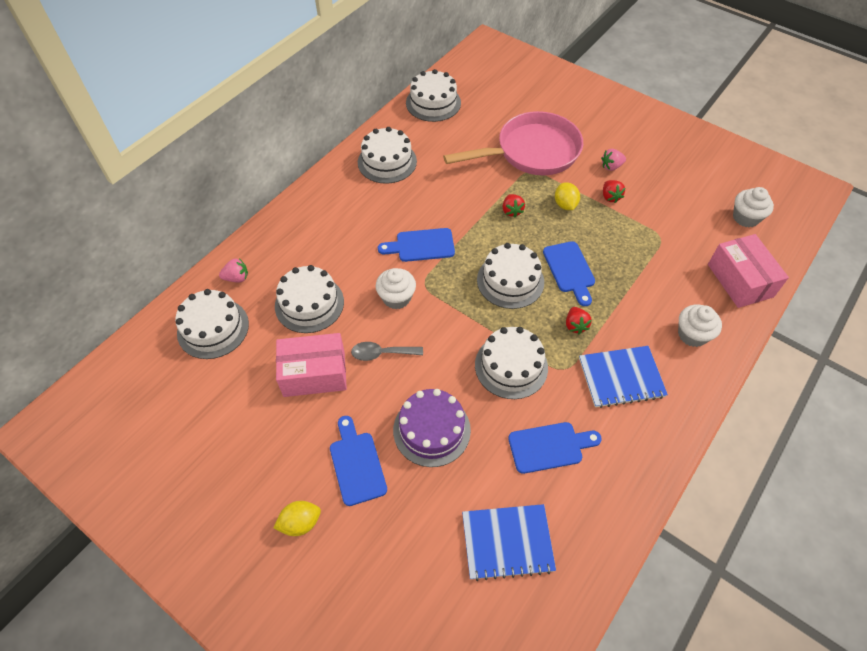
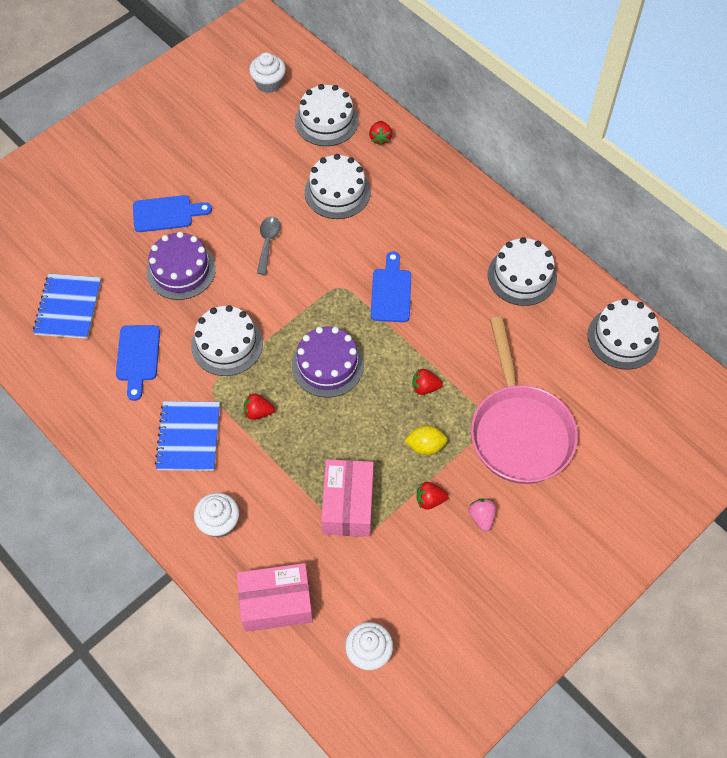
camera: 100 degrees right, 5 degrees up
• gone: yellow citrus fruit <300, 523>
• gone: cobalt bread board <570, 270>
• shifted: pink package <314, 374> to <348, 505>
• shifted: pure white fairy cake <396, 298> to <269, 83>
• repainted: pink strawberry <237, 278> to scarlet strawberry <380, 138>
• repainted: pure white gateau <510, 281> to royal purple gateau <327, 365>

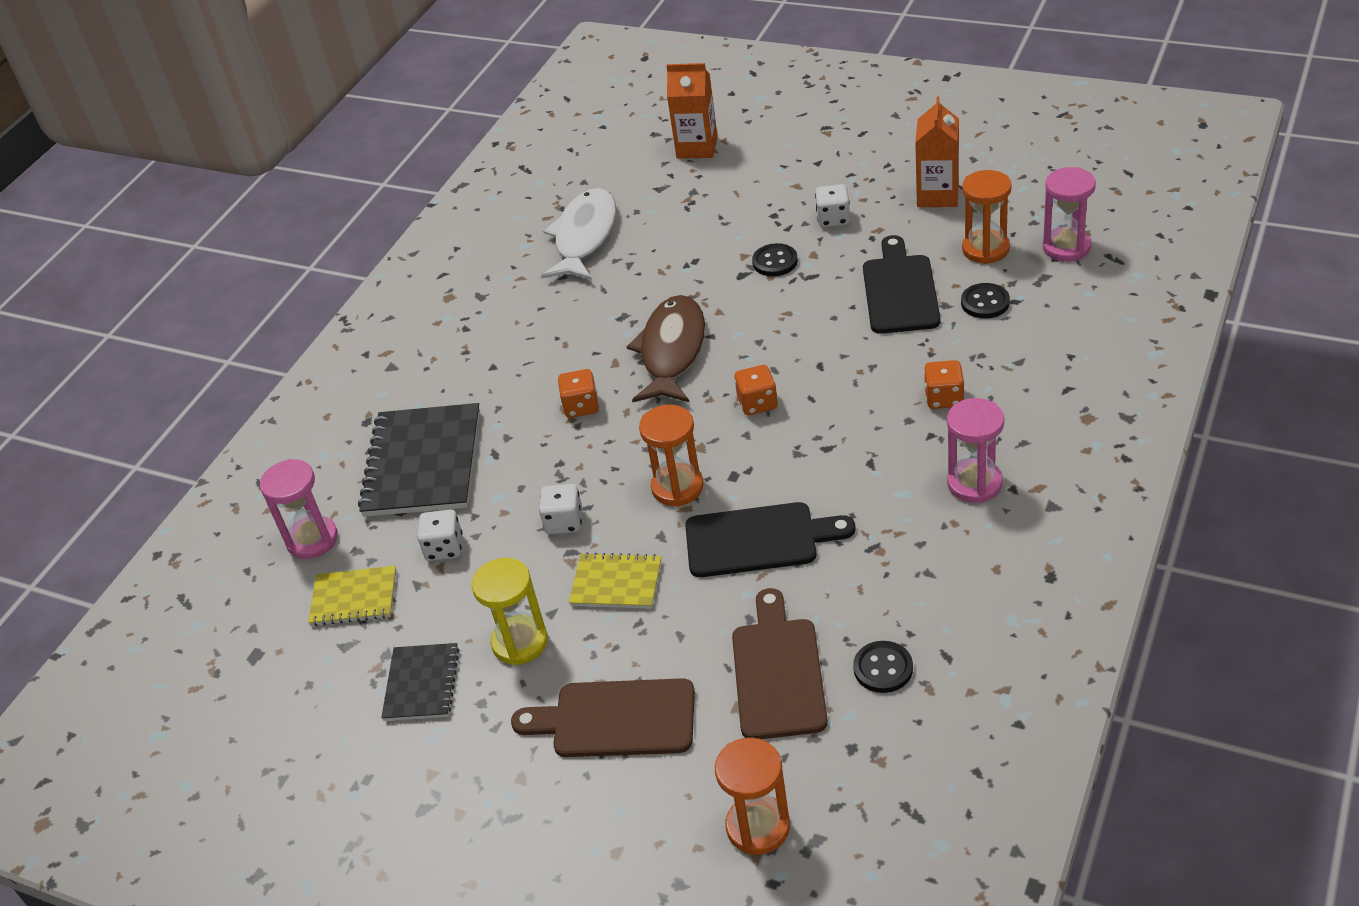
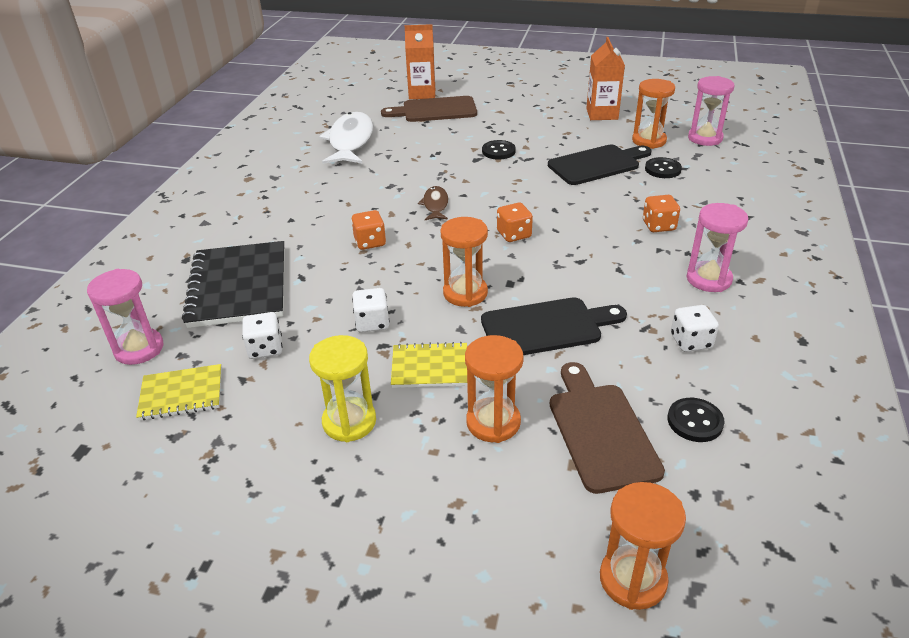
camera: 15 degrees left, 5 degrees down
• gone: black notebook <421, 684>
• new: orange-coloured sand timer <493, 422>
• shifted: brown bread board <615, 719> to <435, 110>
• shifted: pure white die <833, 219> to <691, 341>
• rotated: black bread board <900, 290> = <597, 164> 75 degrees clockwise
• scaled: brown fish <672, 351> = <435, 205> x0.51

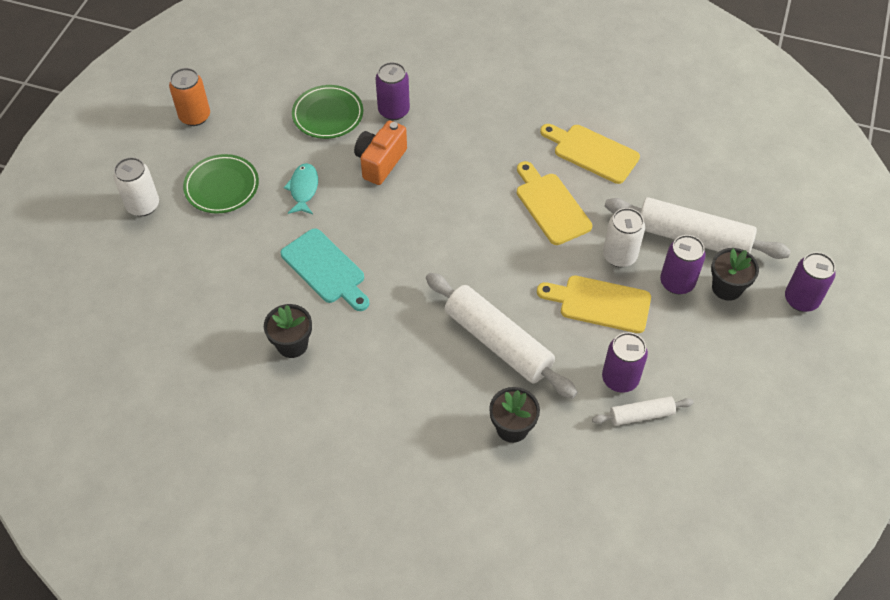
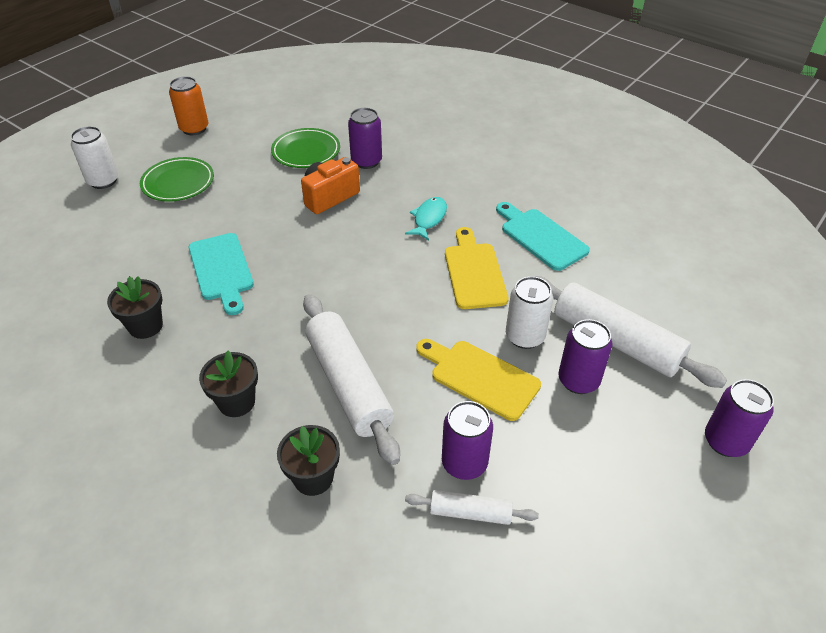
camera: 20 degrees right, 10 degrees down
• shifted: turquoise fish <303, 189> to <428, 219>
• shifted: black plant pot <727, 288> to <236, 402>
• repainted: yellow bread board <592, 152> to turquoise bread board <541, 237>

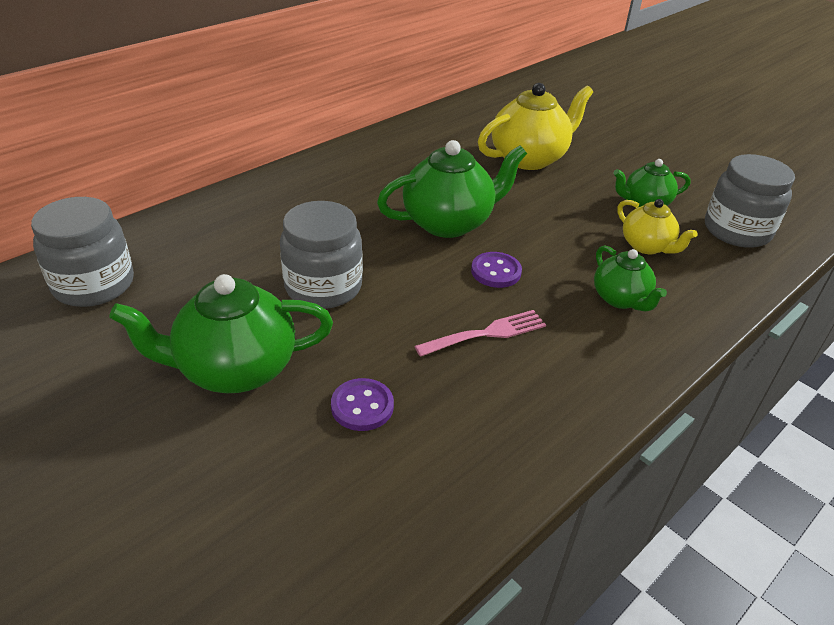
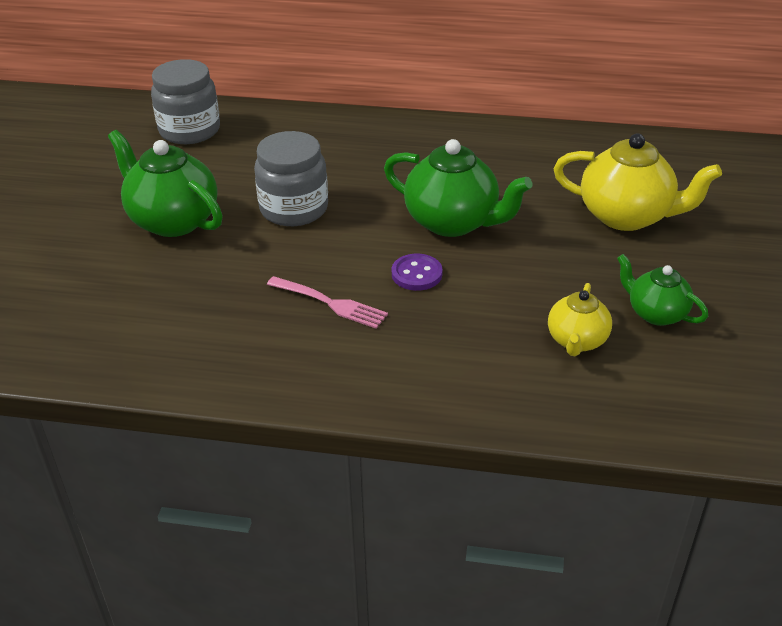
camera: 55 degrees right, 0 degrees up
• gone: royal purple shirt button <362, 406>
• gone: leaf-green teapot <620, 299>
• gone: grey jar <737, 230>

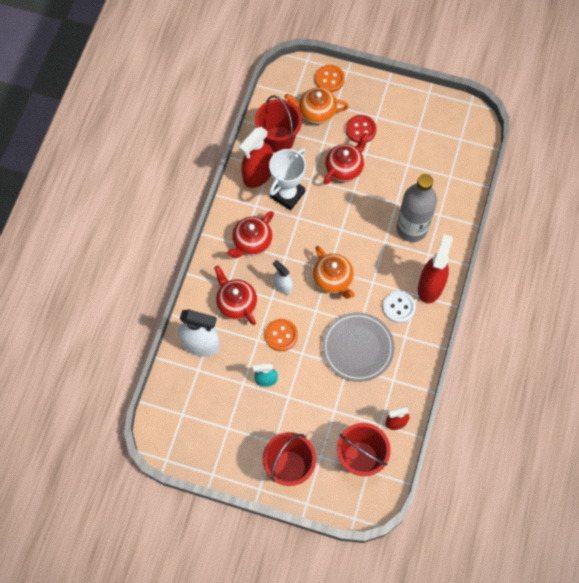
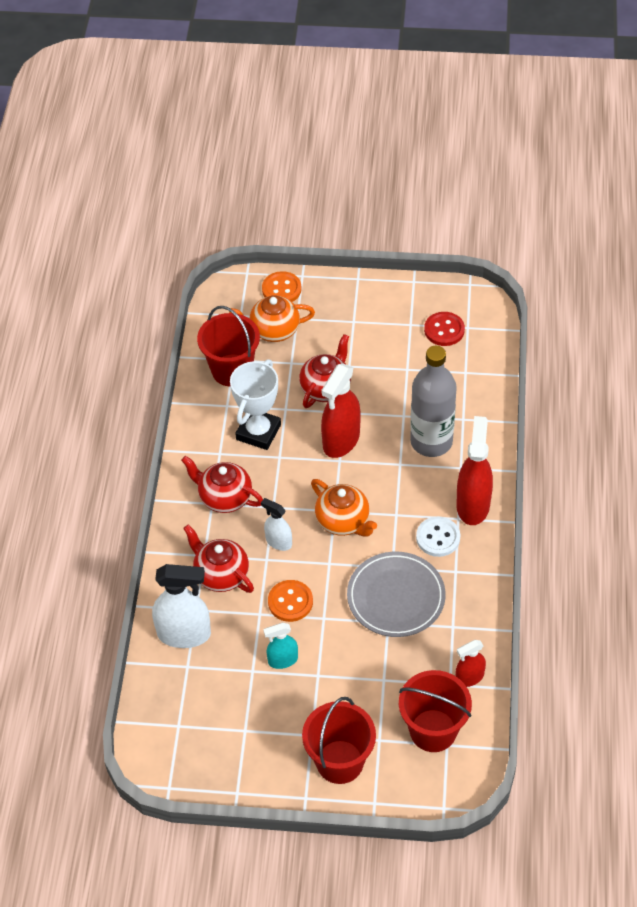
camera: 10 degrees left, 15 degrees down
• shifted: scarlet sprayer <258, 174> to <341, 440>
• shifted: scarlet shirt button <361, 130> to <444, 330>
• rotated: scarlet teapot <252, 242> = <224, 497> 90 degrees clockwise

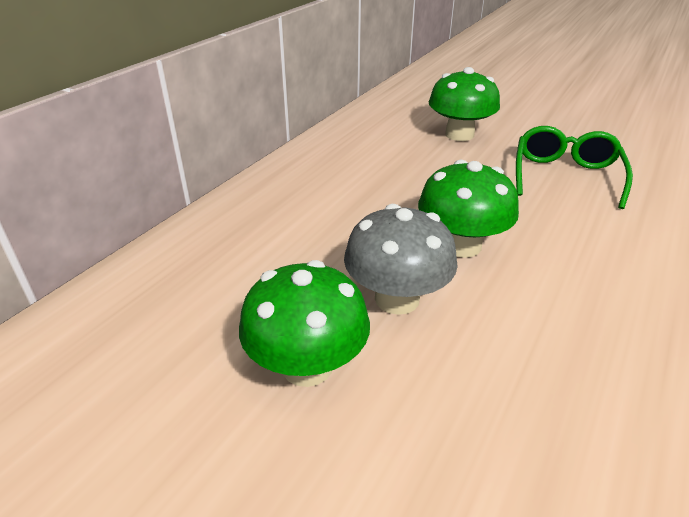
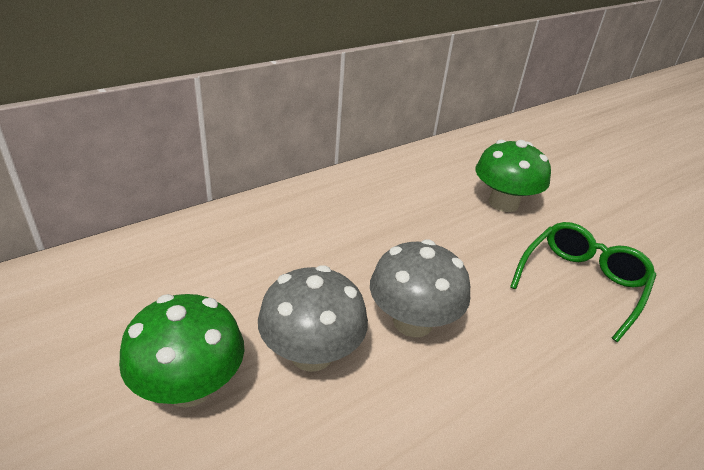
camera: 20 degrees right, 0 degrees up
• repainted: leaf-green mushroom <461, 245> to grey mushroom <412, 322>

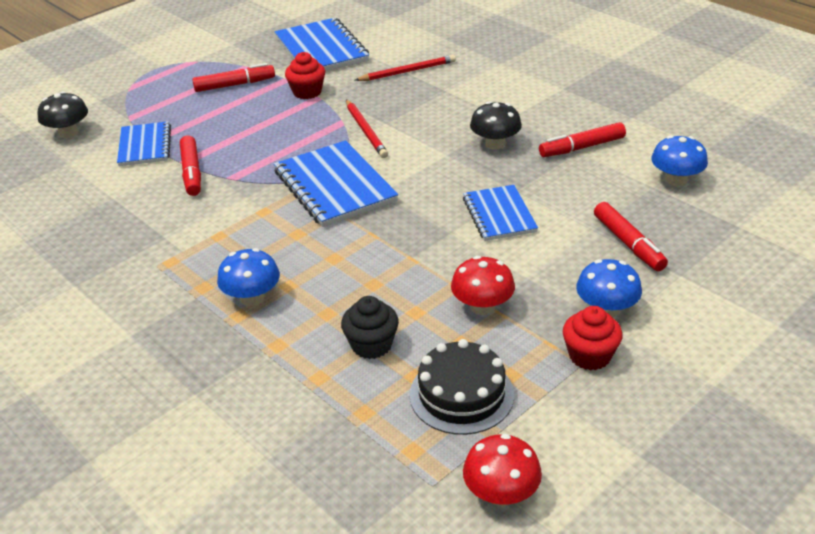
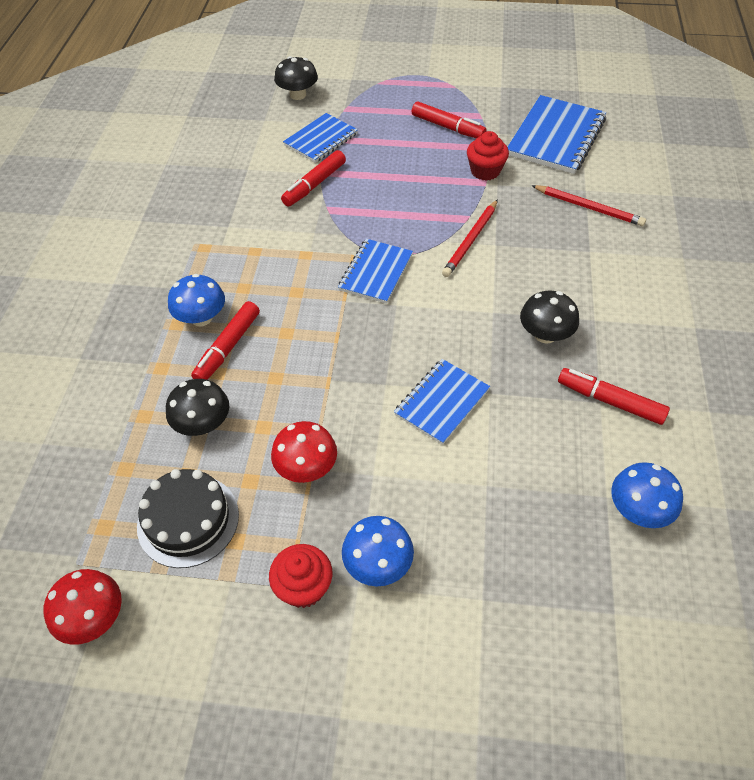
camera: 50 degrees right, 15 degrees up
• shifted: scarlet felt pen <628, 243> to <228, 347>
• swapped: black fairy cake <371, 345> to black mushroom <203, 424>
• scaled: cobalt notebook <334, 186> = <375, 272> x0.63

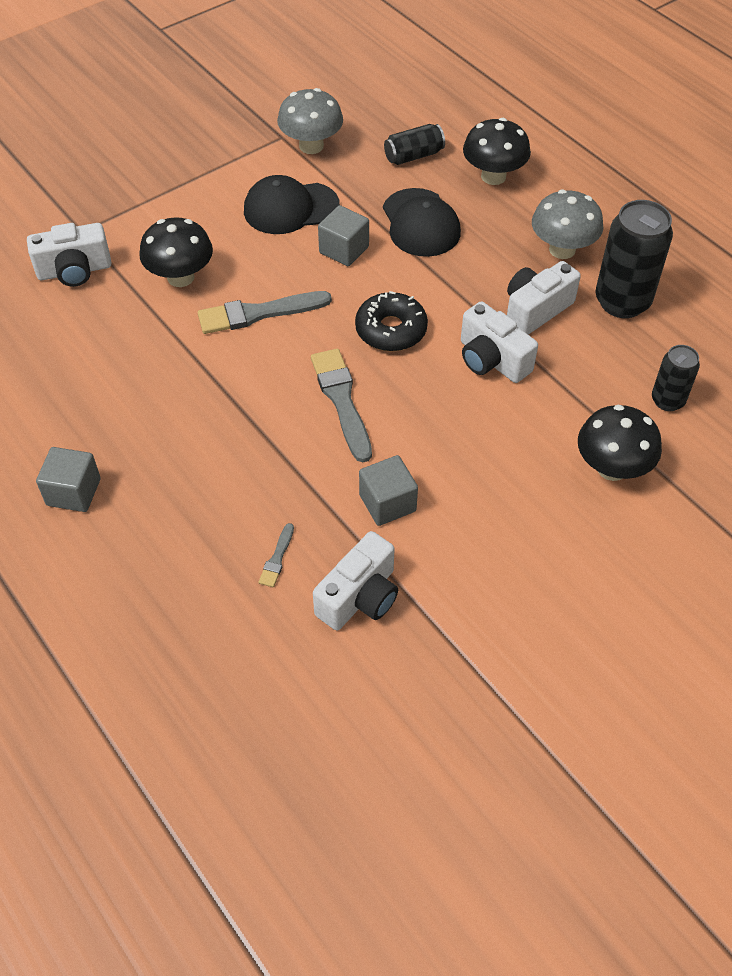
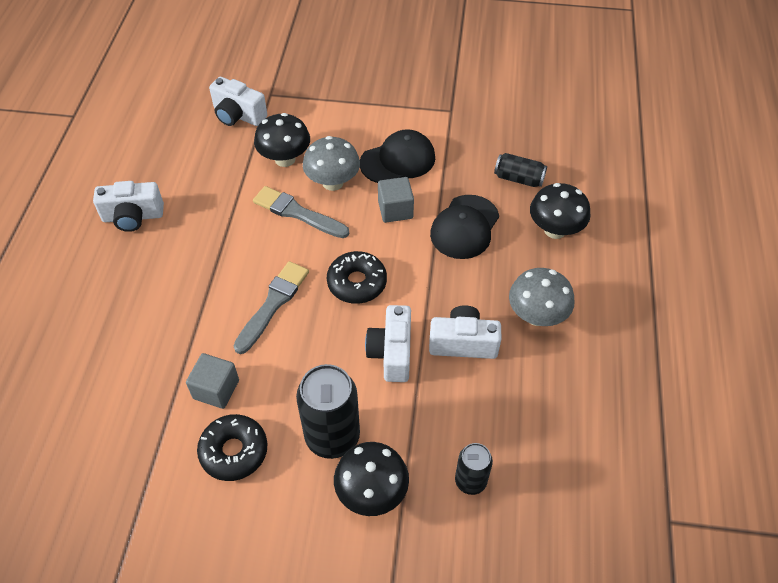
camera: 45 degrees right, 0 degrees up
• gone: grey solid cube <73, 492>
• gone: grey brush <277, 558>
• new: black donut <234, 451>
• shifted: grey mushroom <311, 146> to <332, 182>
• shifted: pure white compact camera <360, 597> to <133, 217>
• shifted: black soda can <622, 301> to <332, 437>
• rotated: black cap <290, 208> = <398, 160> 120 degrees clockwise

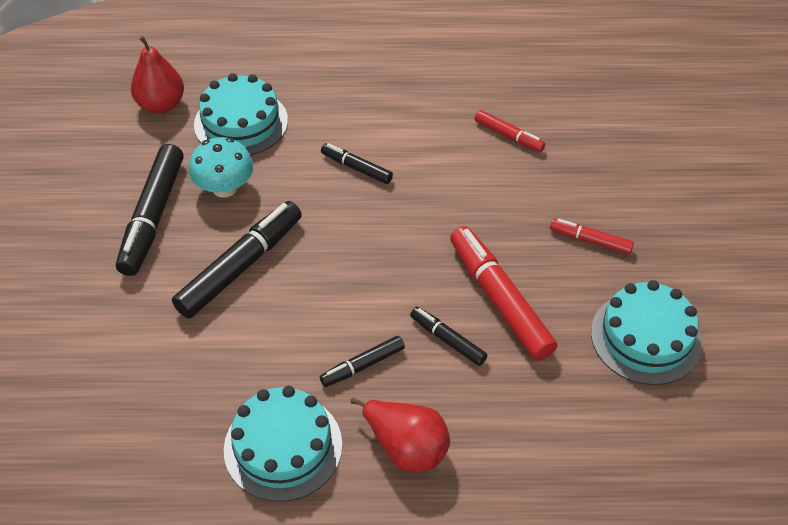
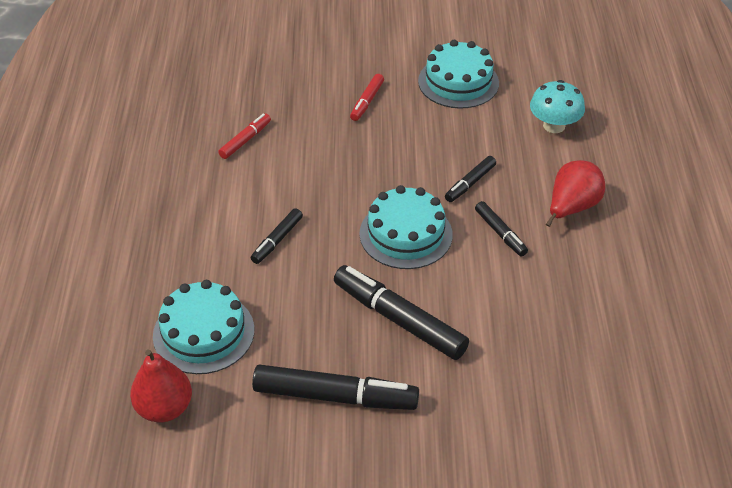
camera: 90 degrees left, 5 degrees down
• gone: scarlet felt pen <499, 299>
• shifted: turquoise mushroom <224, 187> to <554, 125>
• shifted: turquoise gateau <283, 446> to <405, 234>

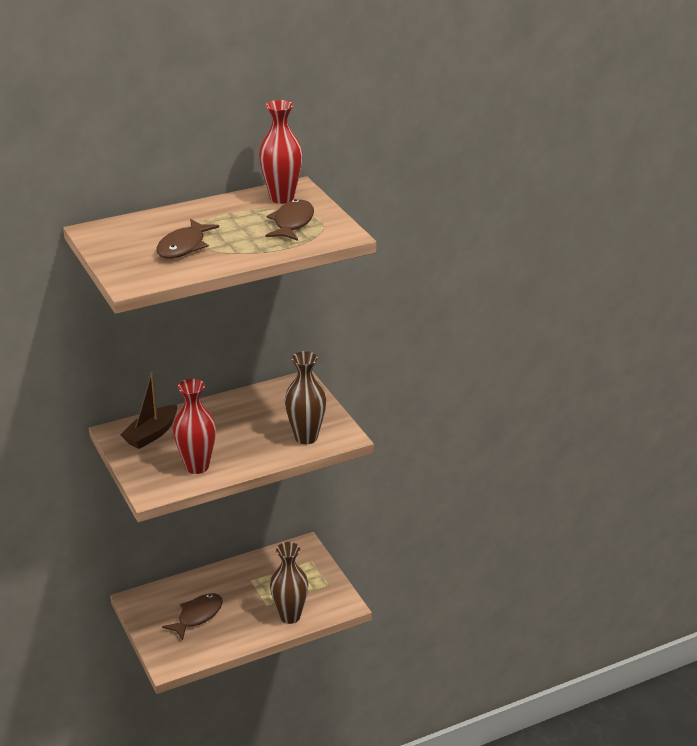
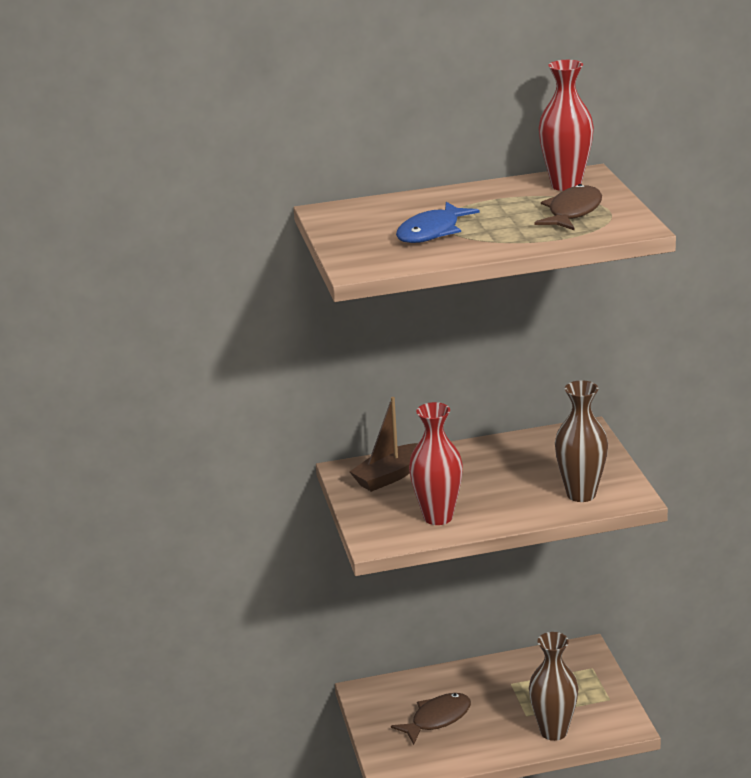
camera: 15 degrees right, 5 degrees down
• repainted: brown fish <183, 246> to cobalt fish <432, 232>

